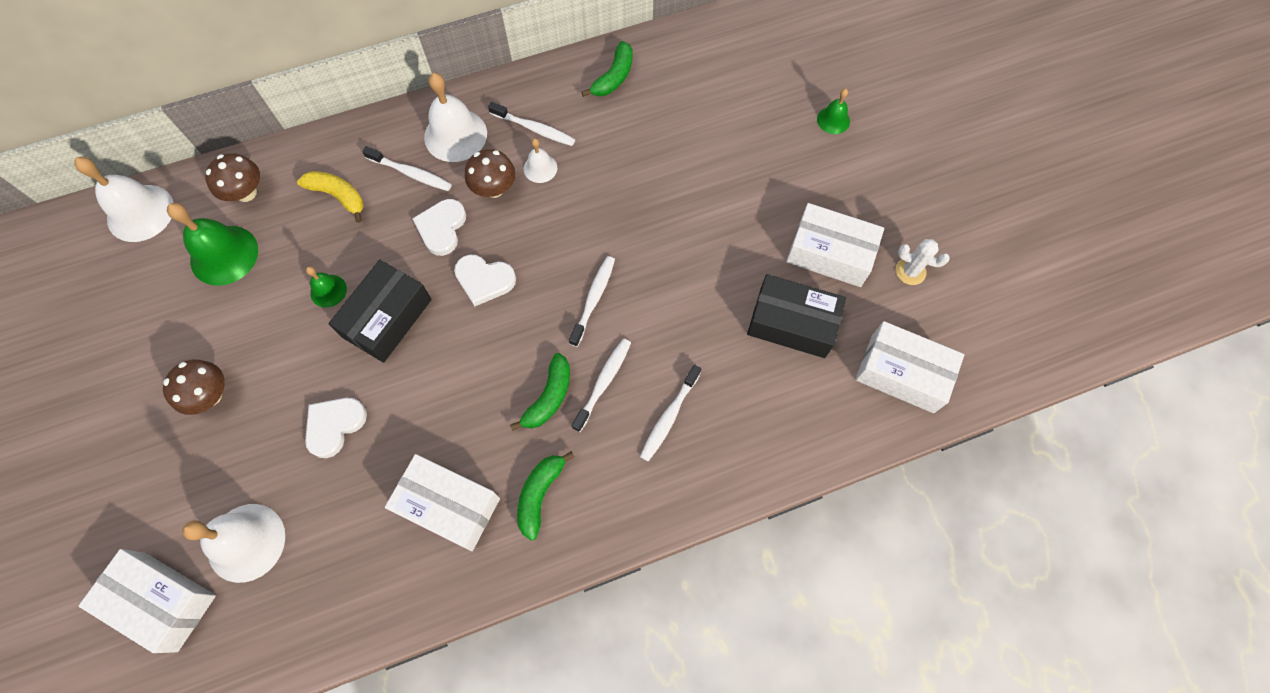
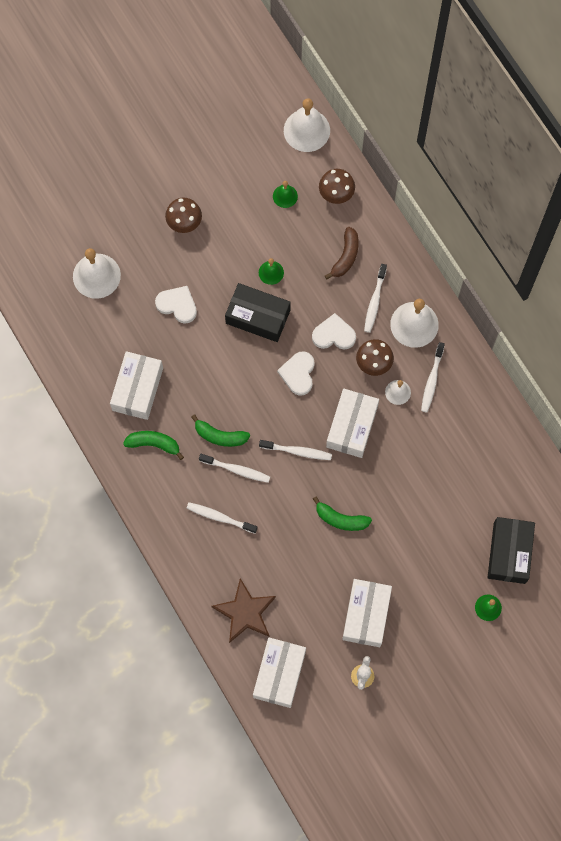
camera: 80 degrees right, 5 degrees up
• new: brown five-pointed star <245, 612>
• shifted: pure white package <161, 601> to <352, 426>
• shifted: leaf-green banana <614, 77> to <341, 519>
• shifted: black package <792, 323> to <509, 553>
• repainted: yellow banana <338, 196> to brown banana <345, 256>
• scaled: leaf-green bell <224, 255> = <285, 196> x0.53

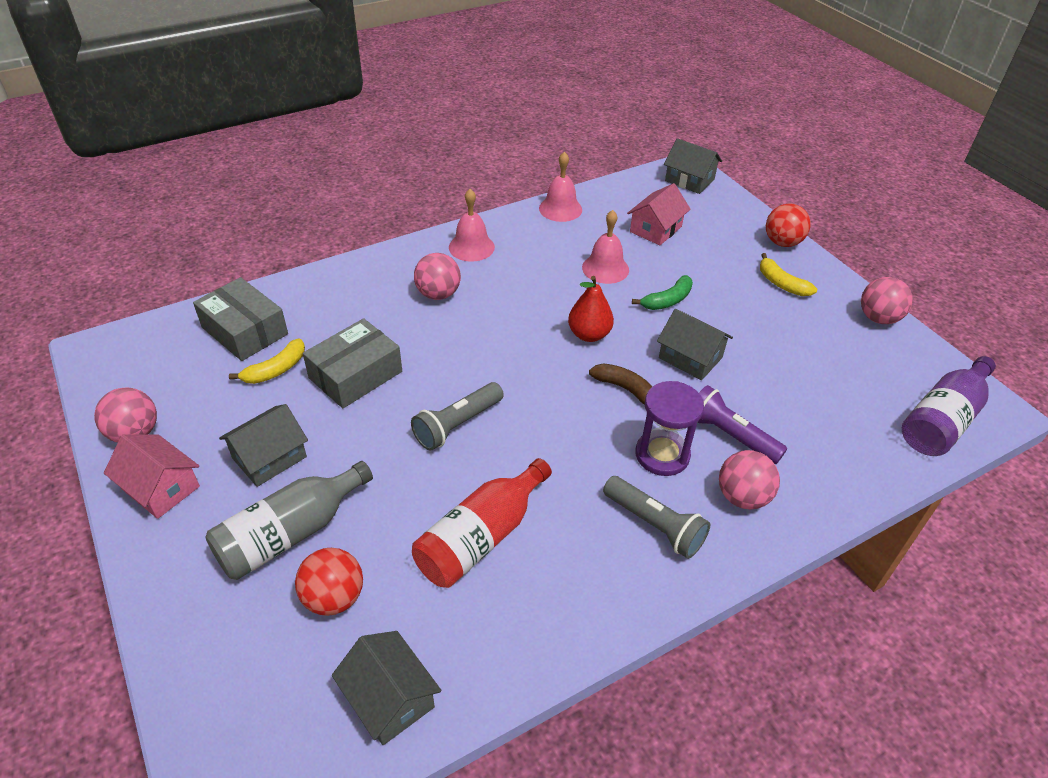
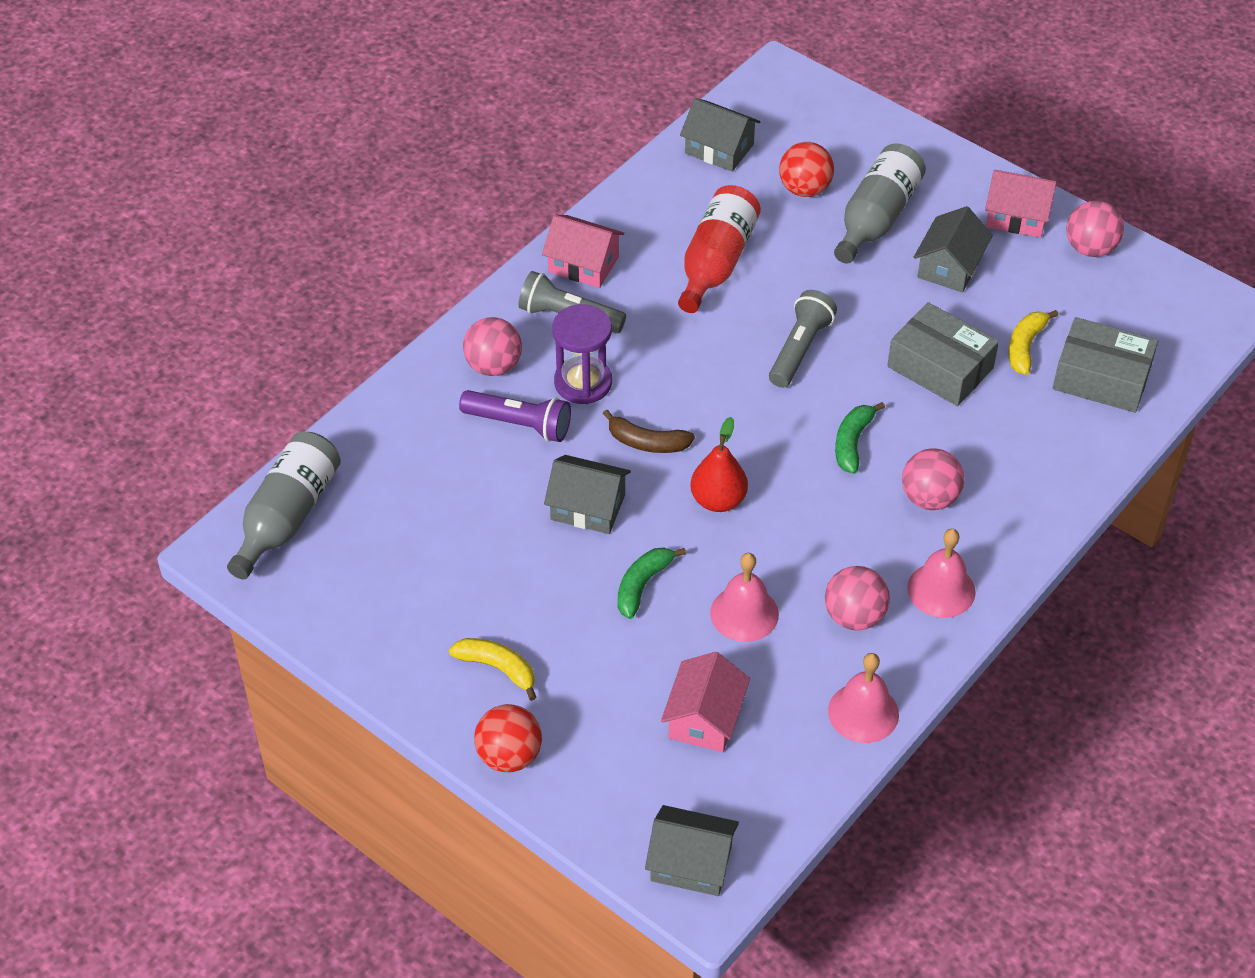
camera: 160 degrees right, 5 degrees up
• new: pink house <583, 264>
• new: leaf-green banana <853, 442>
• shifted: pink ball <878, 318> to <854, 616>
• repainted: royal purple drink bottle <942, 420> to grey drink bottle <287, 516>
• rotated: grey package <355, 375> = <940, 367> 75 degrees counterclockwise

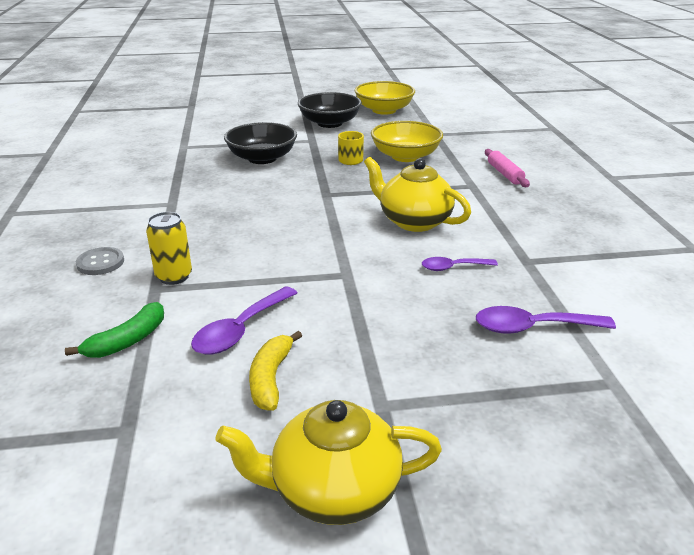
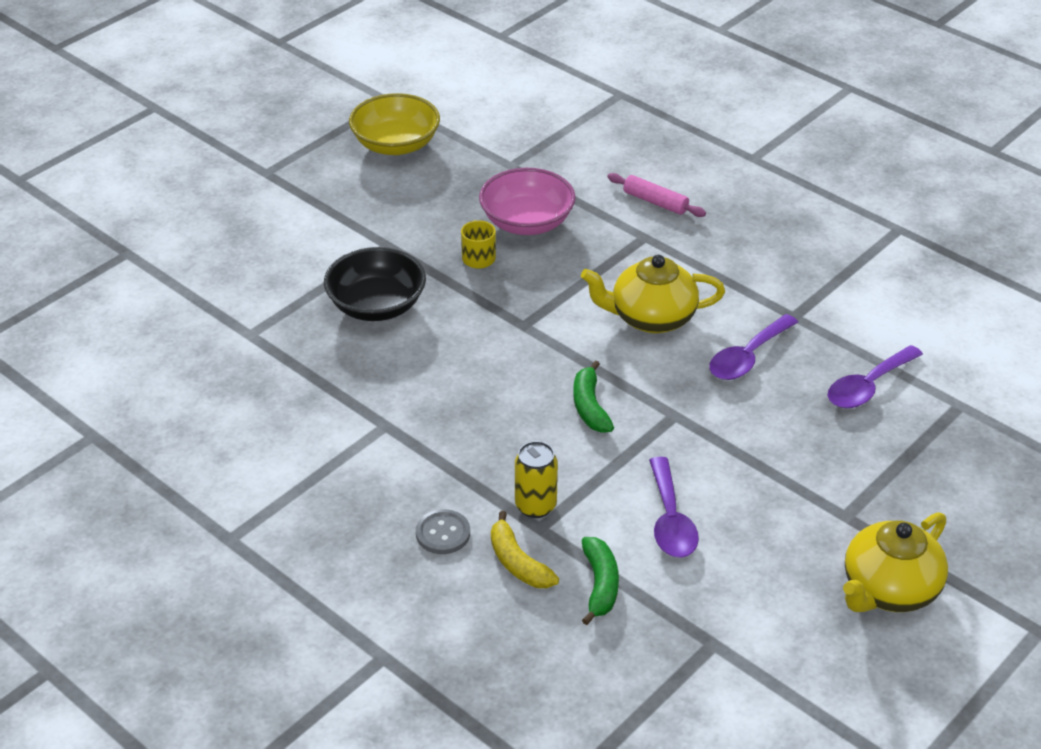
camera: 40 degrees left, 10 degrees up
• gone: black bowl <329, 123>
• new: leaf-green banana <590, 407>
• shifted: yellow banana <271, 378> to <518, 563>
• repainted: yellow bowl <405, 156> to pink bowl <527, 222>
• scaled: royal purple spoon <453, 267> = <748, 357> x1.57

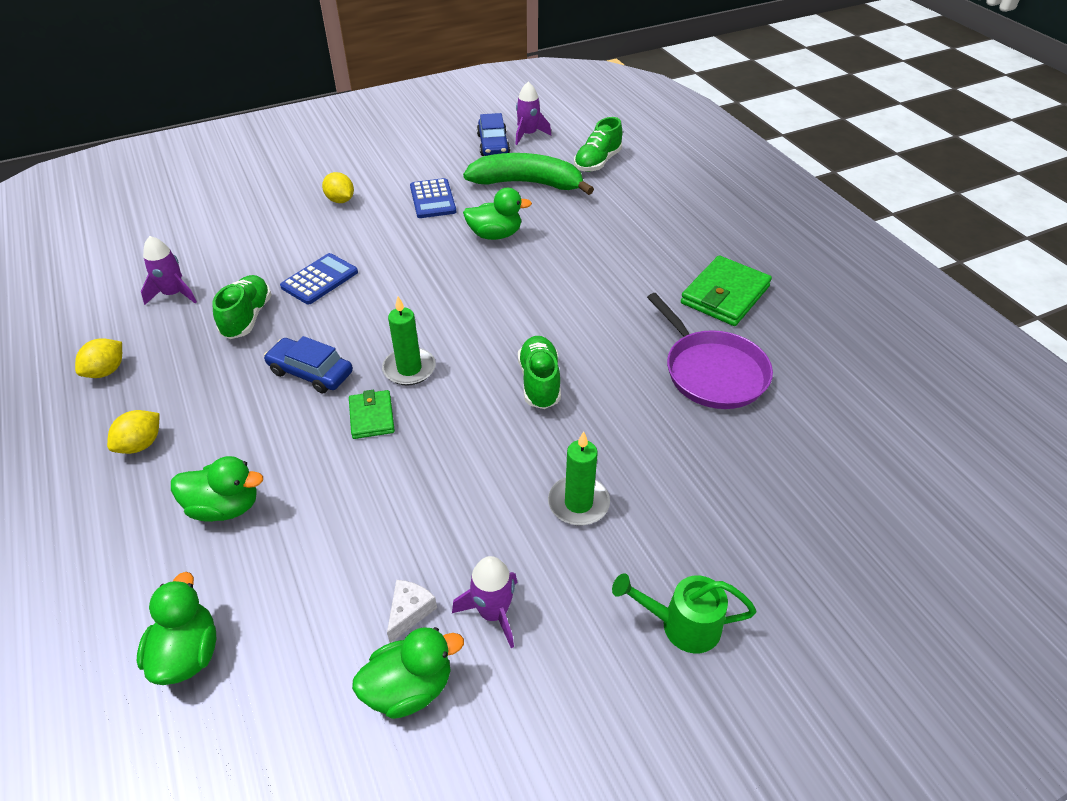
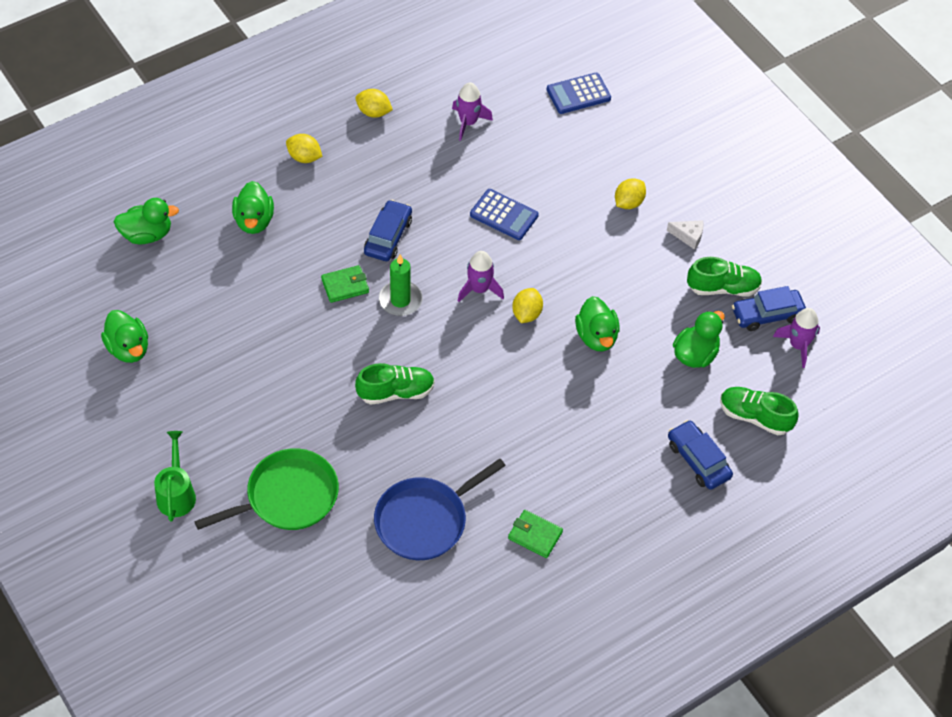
camera: 80 degrees right, 10 degrees up
• gone: leaf-green candle <578, 503>
• new: leaf-green skillet <288, 496>
• new: yellow citrus fruit <526, 314>
• new: cobalt automobile <698, 460>
• shifted: leaf-green sneaker <247, 317> to <723, 288>
• shifted: pure white cheese wedge <409, 612> to <688, 236>
• shifted: cobalt adding machine <432, 199> to <578, 94>
• shifted: royal purple toy rocket <493, 612> to <479, 289>
• swapped: leaf-green banana <527, 183> to leaf-green duck <695, 354>
• repainted: royal purple skillet <712, 372> to cobalt skillet <425, 520>
• scaled: leaf-green card wallet <725, 295> = <535, 535> x0.58

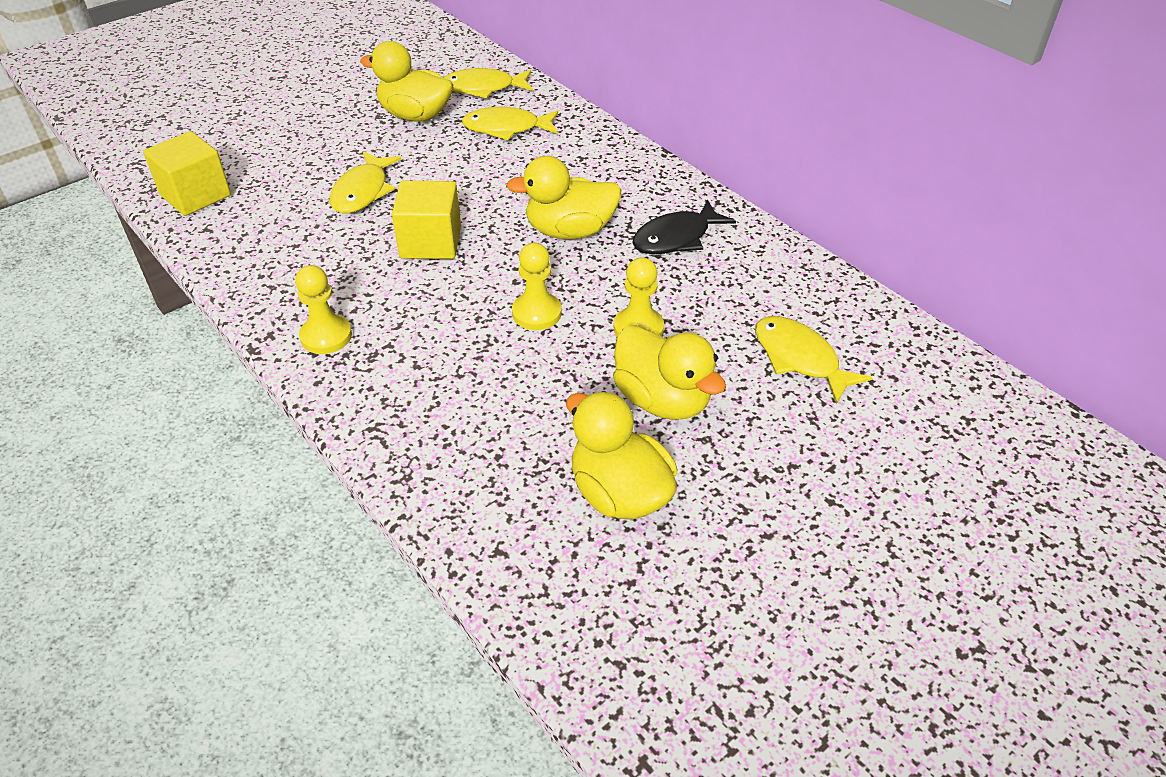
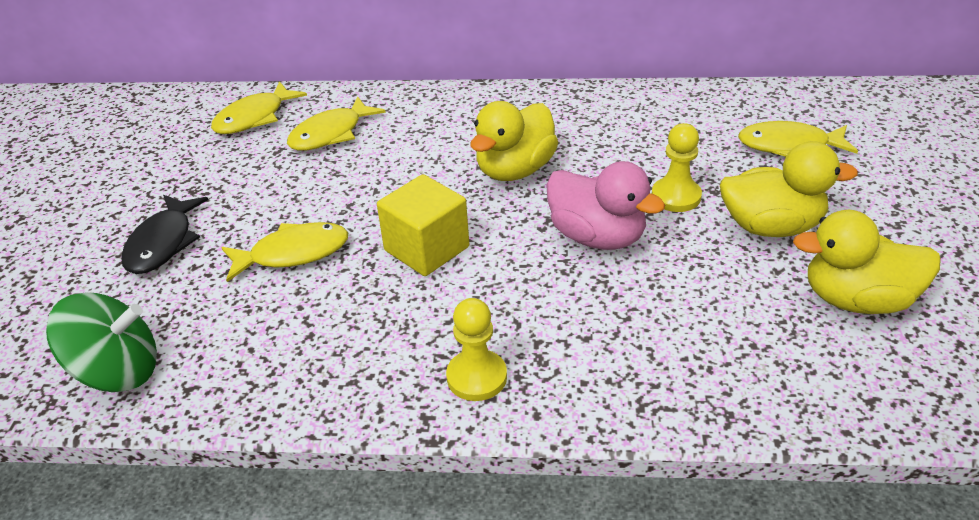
camera: 45 degrees left, 5 degrees down
• gone: yellow duck <415, 115>
• shifted: black fish <676, 238> to <163, 243>
• swapped: yellow solid cube <195, 195> to leaf-green toy top <118, 371>
• swapped: yellow game pawn <536, 313> to pink duck <597, 237>
• rotated: yellow fish <363, 191> = <293, 253> 75 degrees counterclockwise

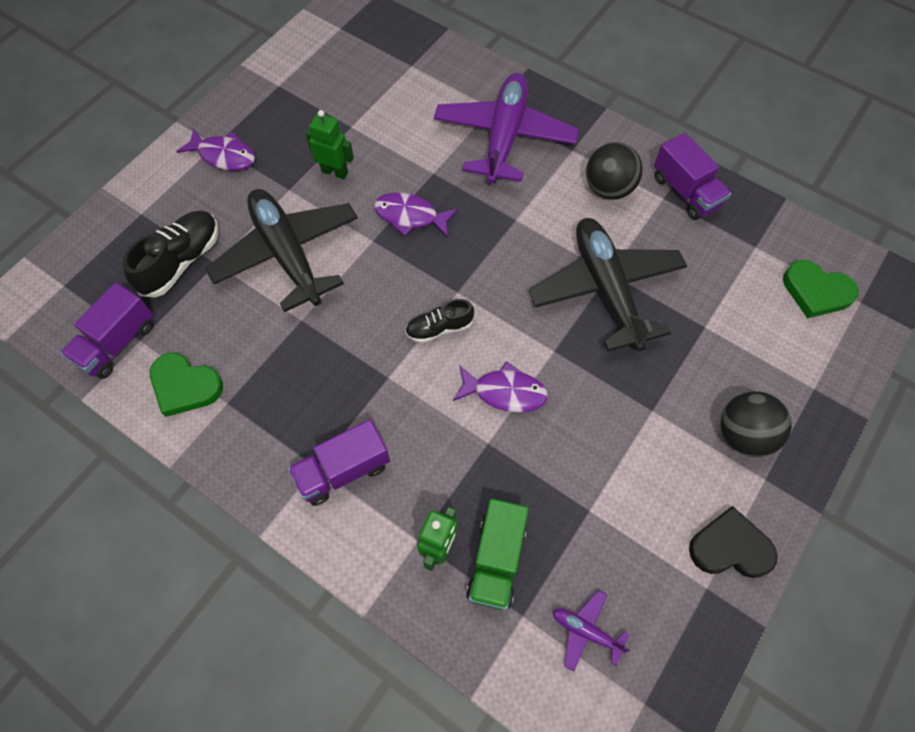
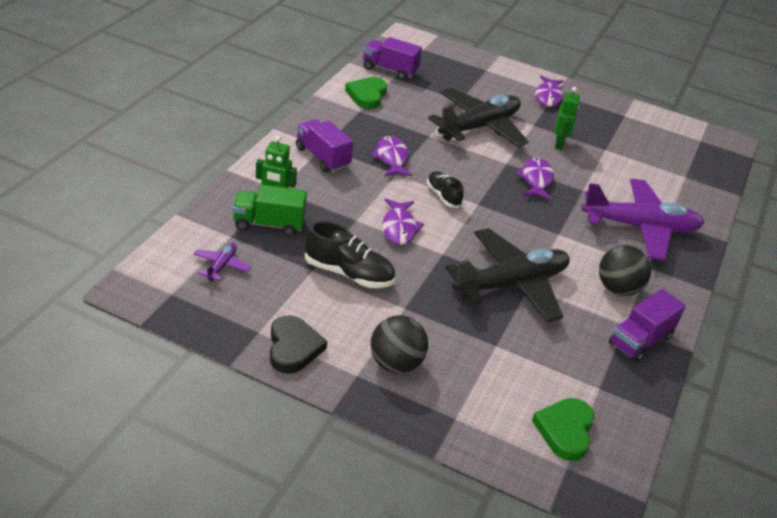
camera: 75 degrees right, 25 degrees down
• new: royal purple fish <391, 158>
• shifted: black sneaker <181, 261> to <348, 273>

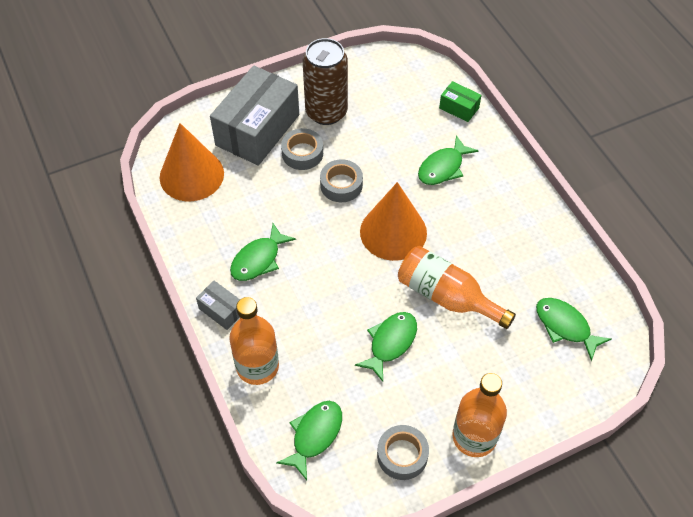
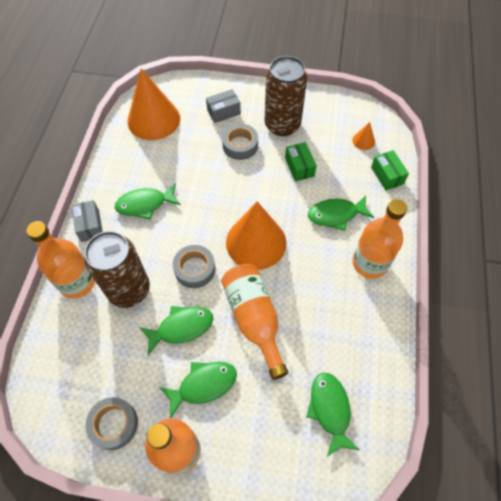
camera: 35 degrees right, 5 degrees up
• new: brown soda can <129, 289>
• new: leaf-green package <299, 167>
• new: orange-coloured cone <363, 141>
• new: orange-coloured drink bottle <370, 263>
• shifted: leaf-green fish <314, 435> to <203, 385>
• shifted: grey roll of tape <341, 185> to <195, 269>
• scaled: grey package <257, 130> = <223, 112> x0.45

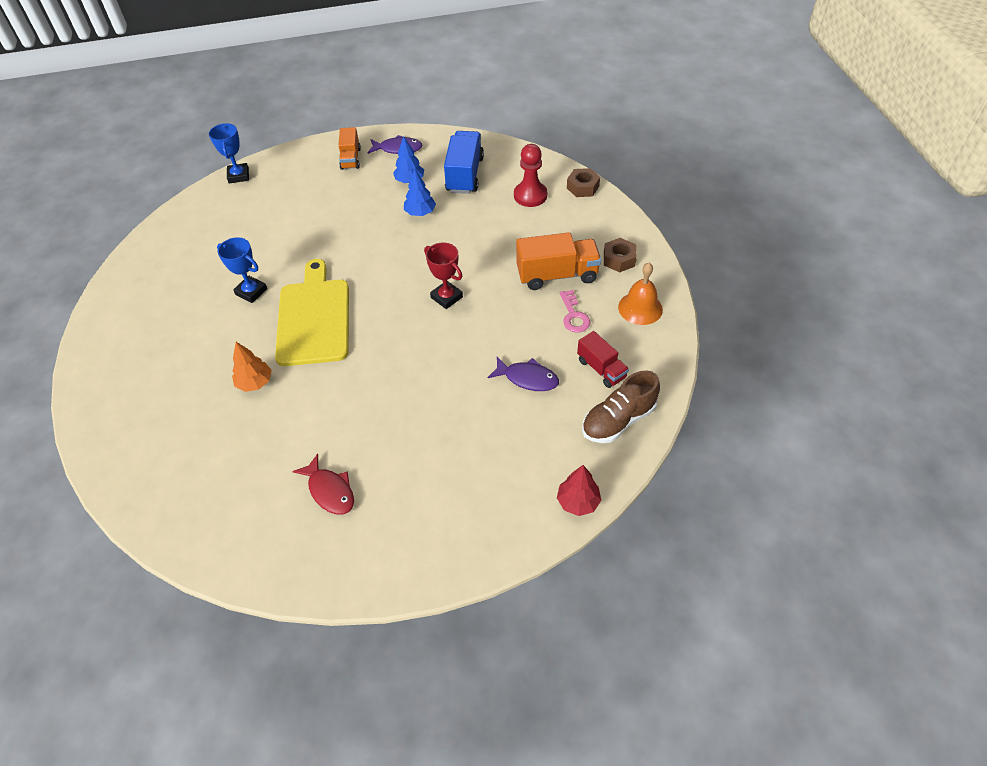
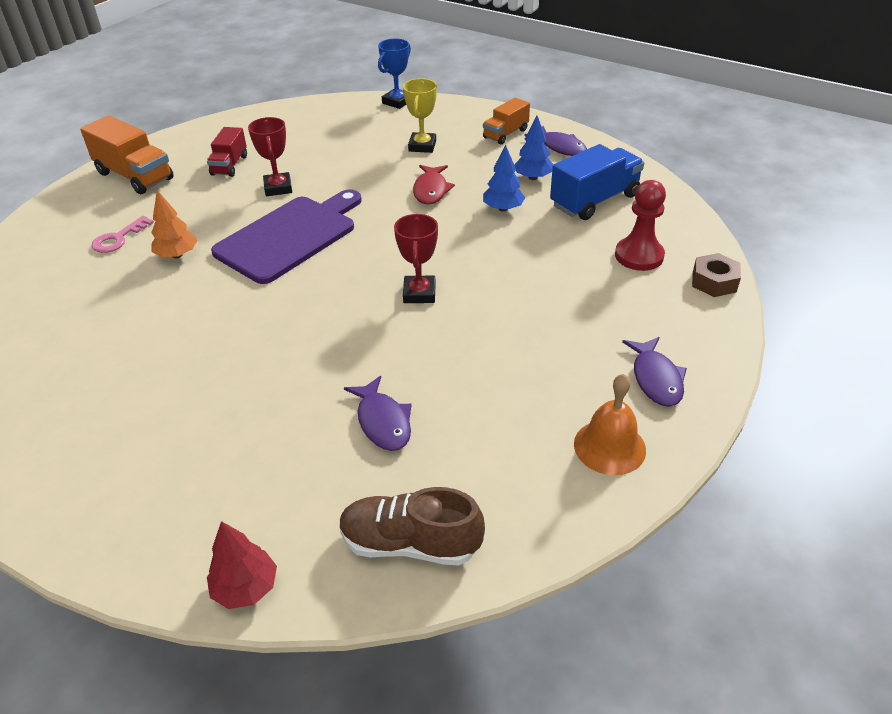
camera: 45 degrees right, 10 degrees down
• new: yellow award cup <422, 146>
• shifted: scarlet fish <330, 491> to <431, 190>
• shifted: orange-coloured toy truck <557, 275> to <135, 176>
• shifted: pink latchkey <574, 316> to <118, 239>
• shifted: scarlet toy truck <601, 369> to <229, 165>
• swapped: brown nut <619, 259> to royal purple fish <656, 379>
• repainted: cobalt award cup <251, 291> to scarlet award cup <278, 188>
• repainted: yellow bread board <313, 318> to royal purple bread board <290, 236>

